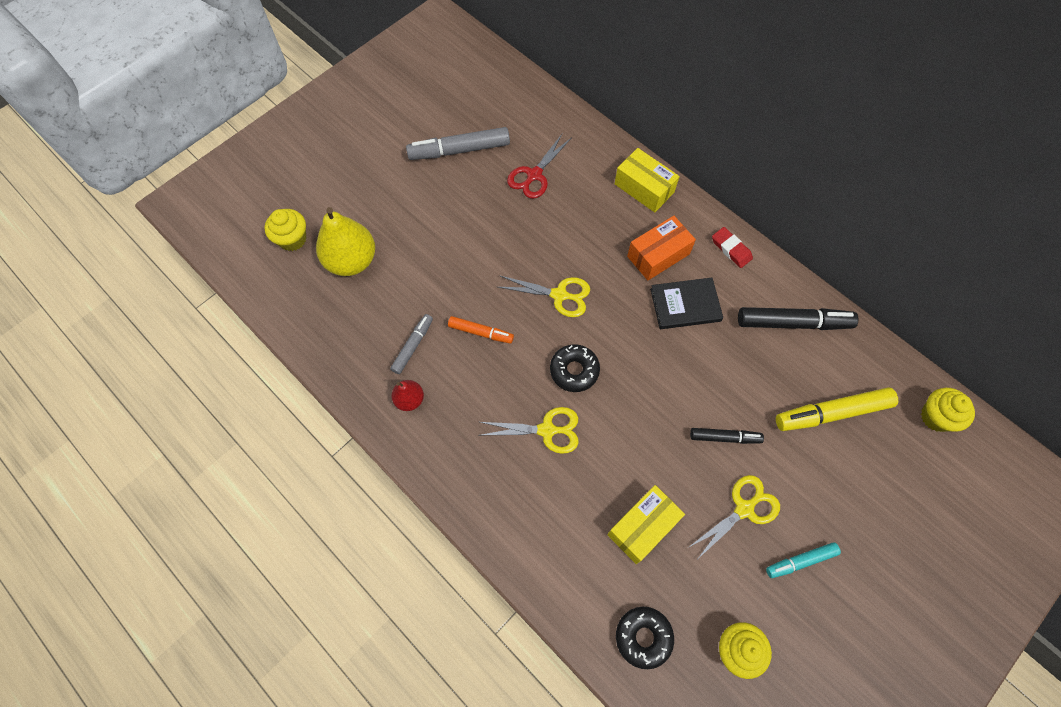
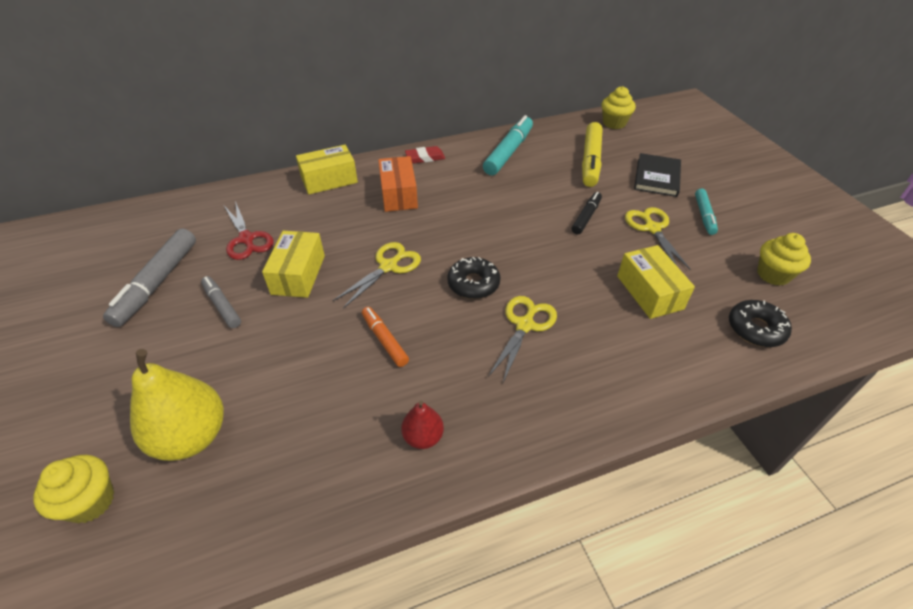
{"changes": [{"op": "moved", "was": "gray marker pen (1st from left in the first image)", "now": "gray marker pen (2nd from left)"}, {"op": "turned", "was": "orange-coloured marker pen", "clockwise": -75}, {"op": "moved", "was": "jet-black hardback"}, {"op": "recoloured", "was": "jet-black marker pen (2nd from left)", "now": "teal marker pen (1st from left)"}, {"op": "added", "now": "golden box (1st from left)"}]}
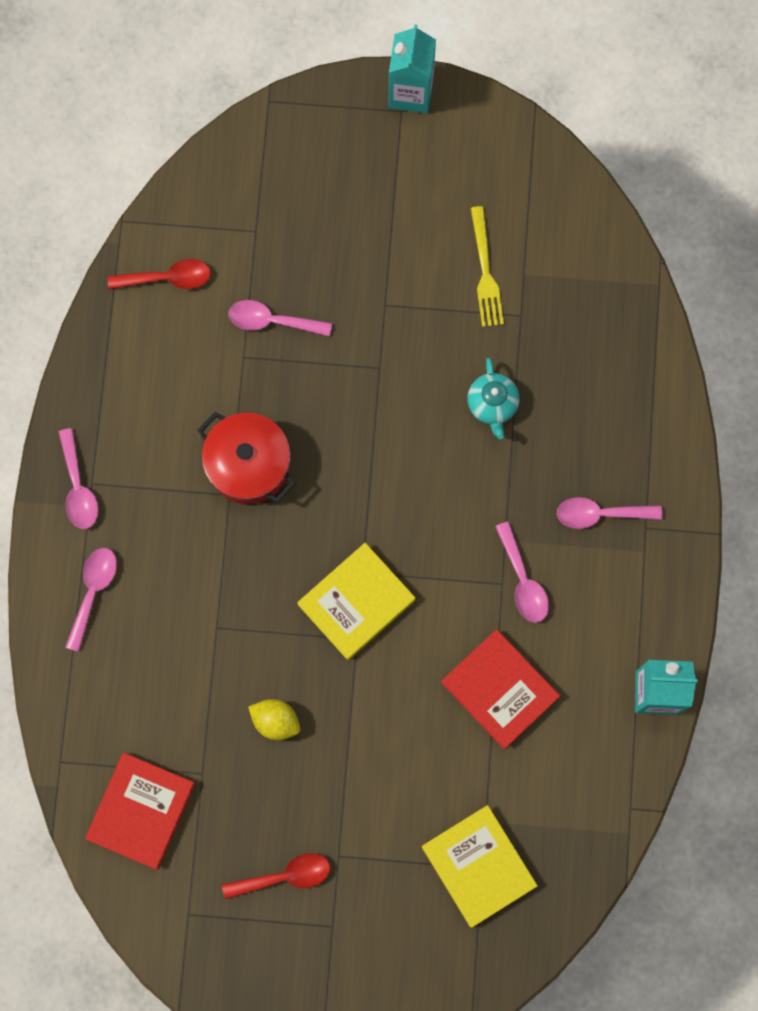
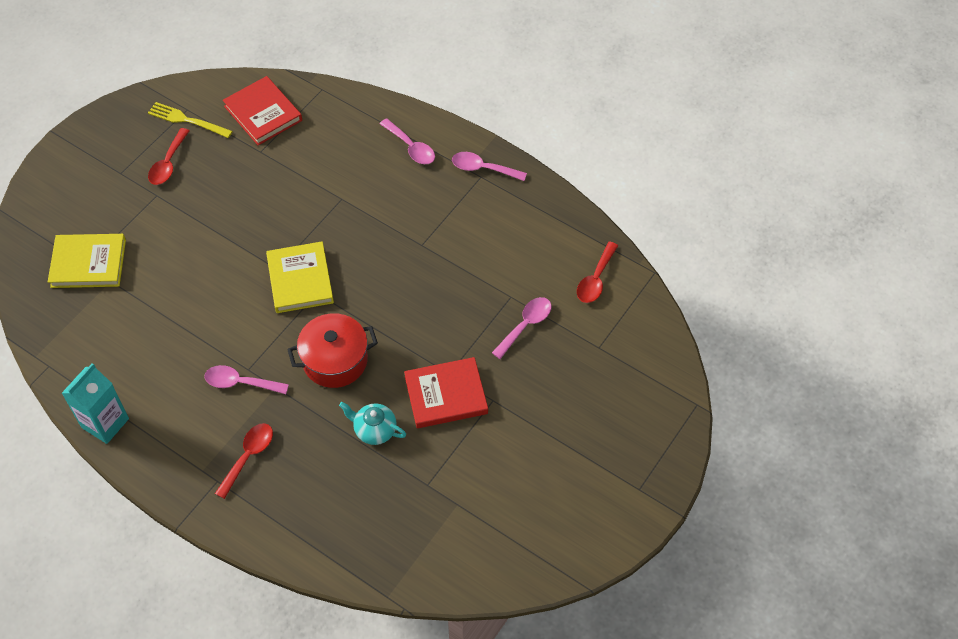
{"changes": [{"op": "moved", "was": "red cooking pot"}, {"op": "removed", "was": "golden lemon"}, {"op": "removed", "was": "teal carton (1st from left)"}, {"op": "moved", "was": "red hardback (2nd from left)"}, {"op": "moved", "was": "golden dinner fork"}, {"op": "recoloured", "was": "pink spoon (5th from left)", "now": "red spoon (2nd from left)"}]}
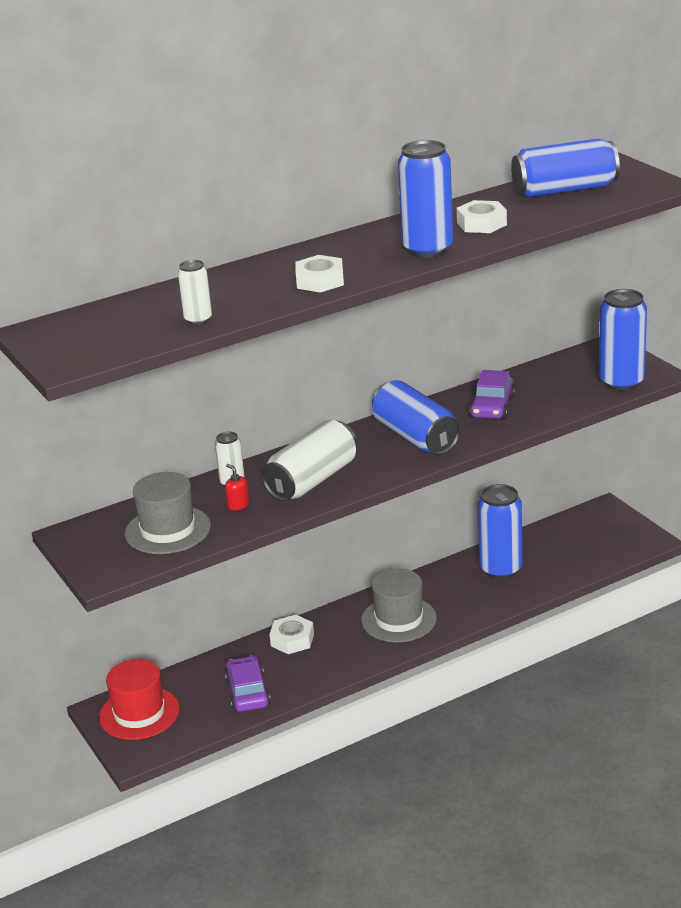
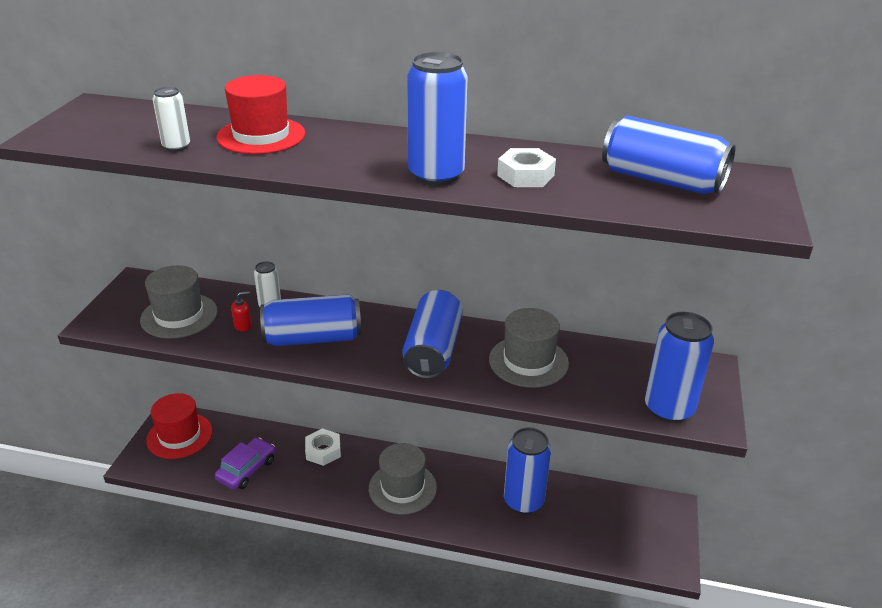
{"changes": [{"op": "turned", "was": "red soap dispenser", "clockwise": 60}, {"op": "recoloured", "was": "white can (3rd from left)", "now": "blue can (1st from left)"}, {"op": "removed", "was": "white nut (2nd from left)"}, {"op": "replaced", "was": "violet automobile (2nd from left)", "now": "gray top hat (3rd from left)"}, {"op": "added", "now": "red top hat (2nd from left)"}]}
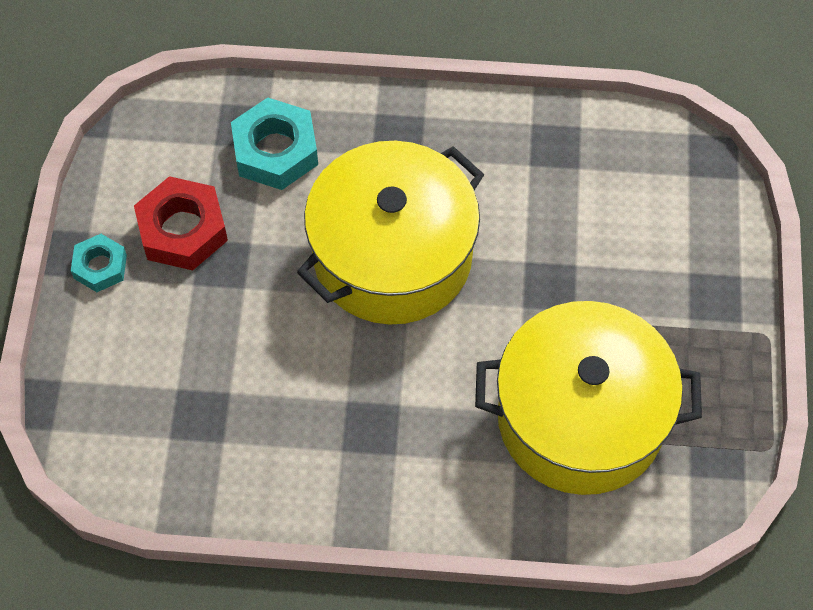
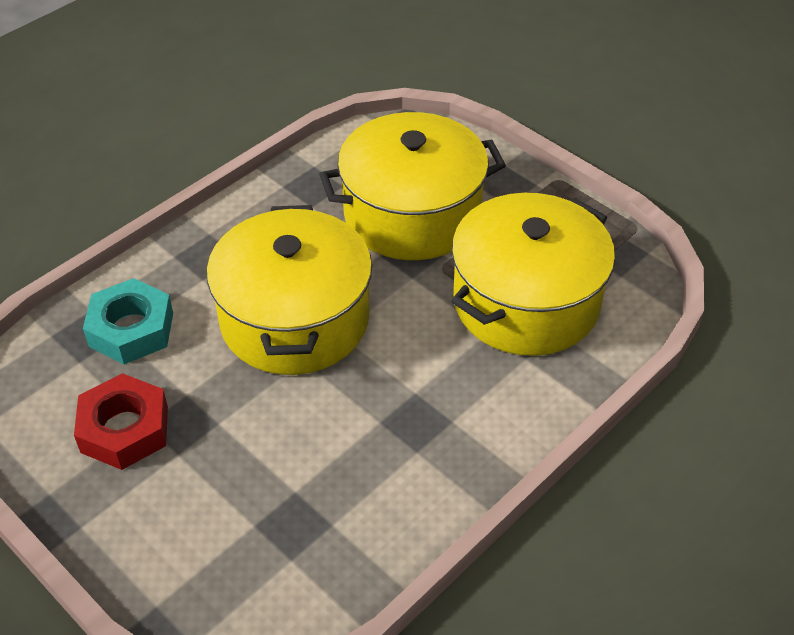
{"changes": [{"op": "removed", "was": "teal nut (1st from left)"}, {"op": "added", "now": "golden cooking pot (2nd from left)"}]}
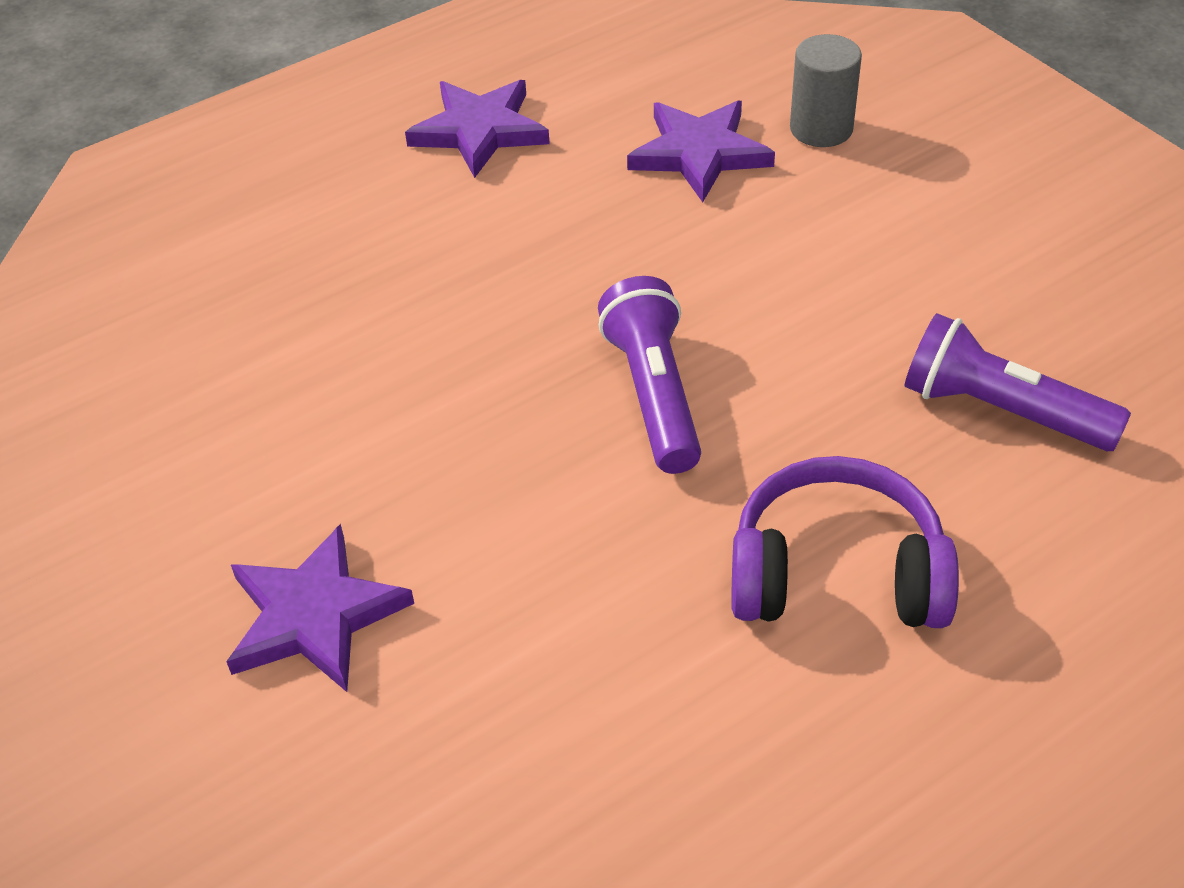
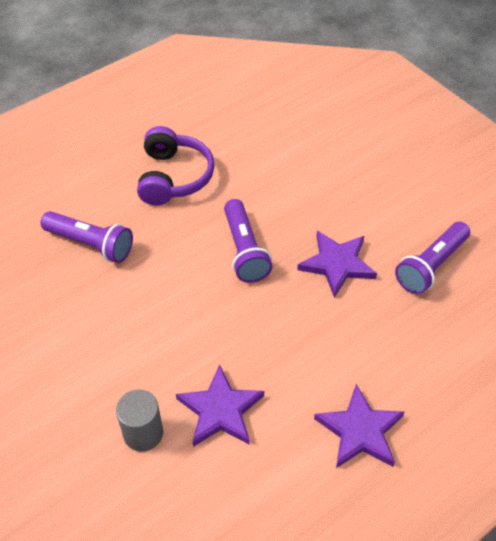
{"changes": [{"op": "moved", "was": "violet five-pointed star (1st from left in the first image)", "now": "violet five-pointed star (2nd from left)"}, {"op": "turned", "was": "violet headphones", "clockwise": -90}, {"op": "added", "now": "violet pocket torch (3rd from left)"}]}
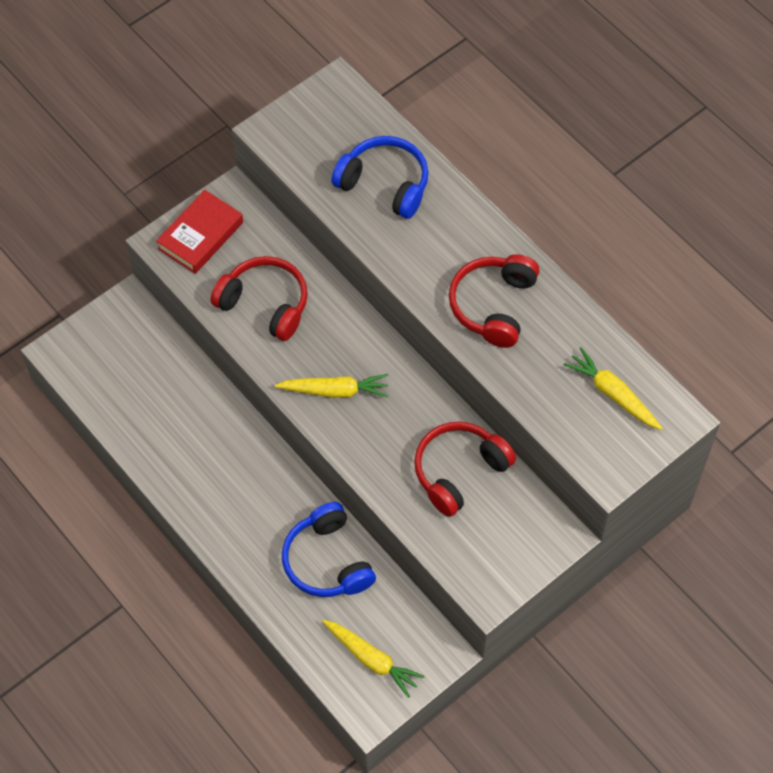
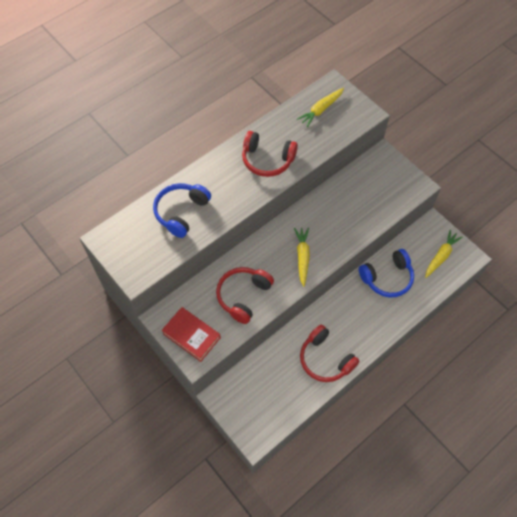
{"changes": [{"op": "moved", "was": "red headphones (2nd from left in the first image)", "now": "red headphones (3rd from left)"}]}
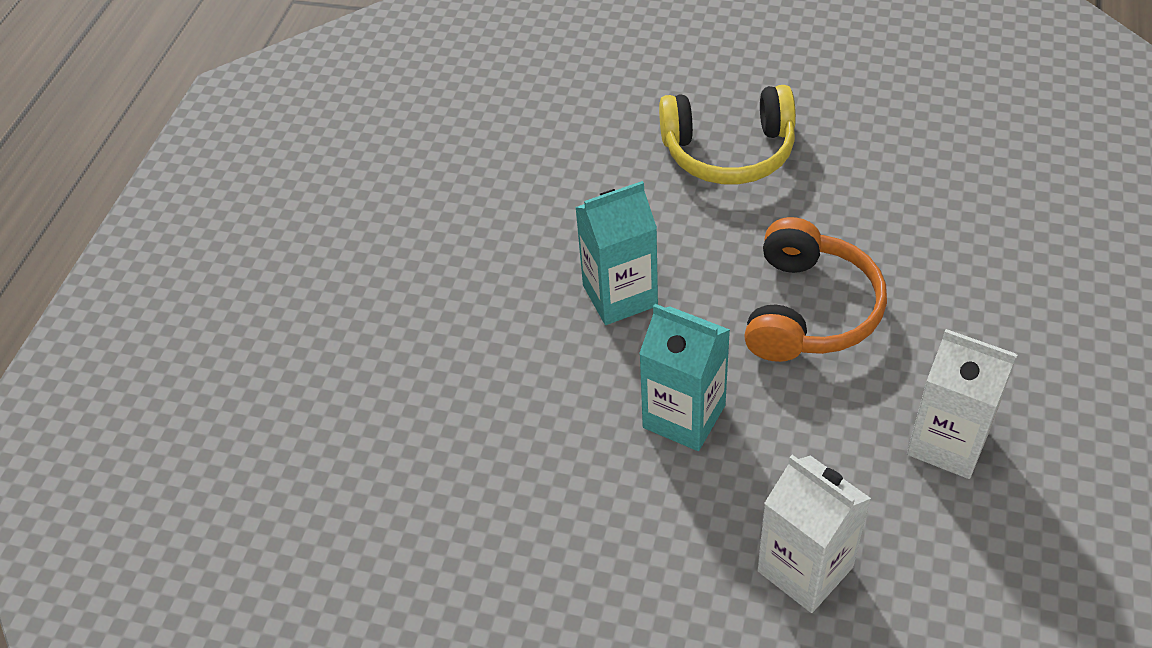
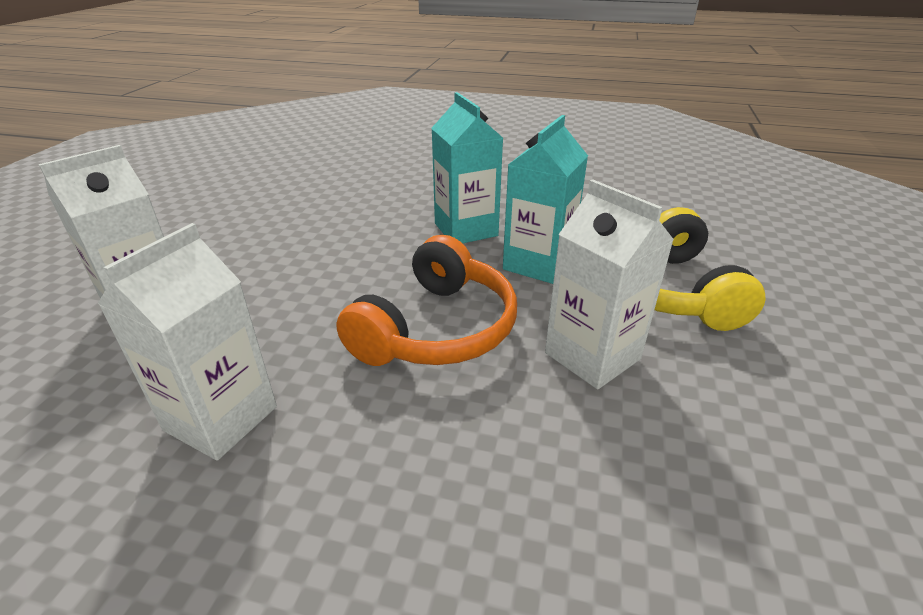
{"changes": [{"op": "moved", "was": "teal carton (2nd from left)"}, {"op": "turned", "was": "orange-coloured headphones", "clockwise": -75}, {"op": "added", "now": "white carton (3rd from left)"}]}
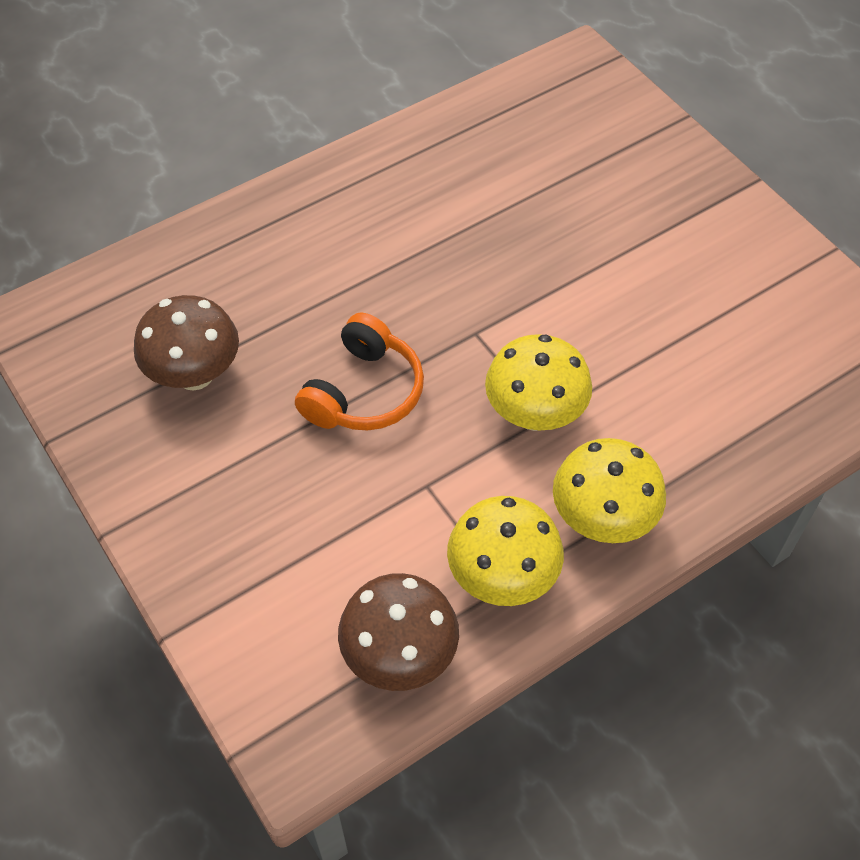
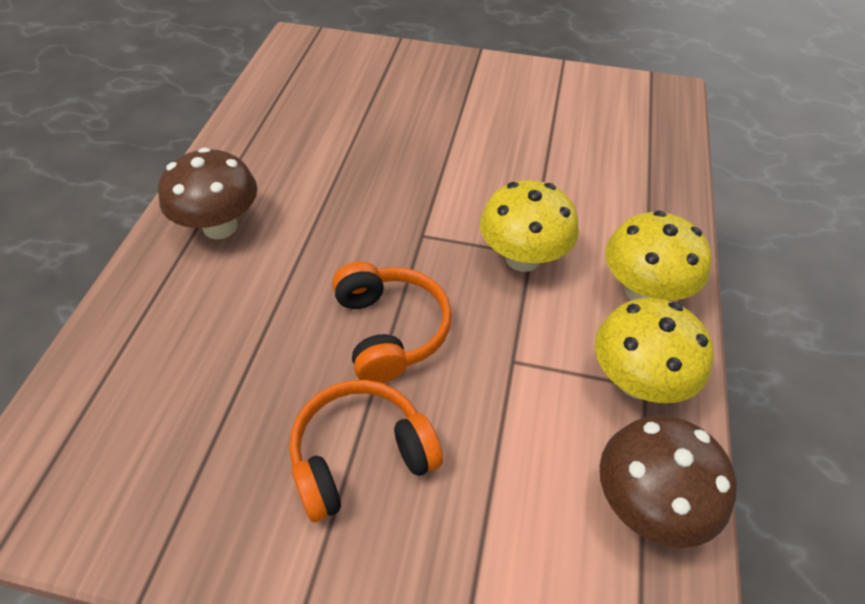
{"changes": [{"op": "moved", "was": "russet toadstool (1st from left)"}, {"op": "added", "now": "orange-coloured headphones (1st from left)"}]}
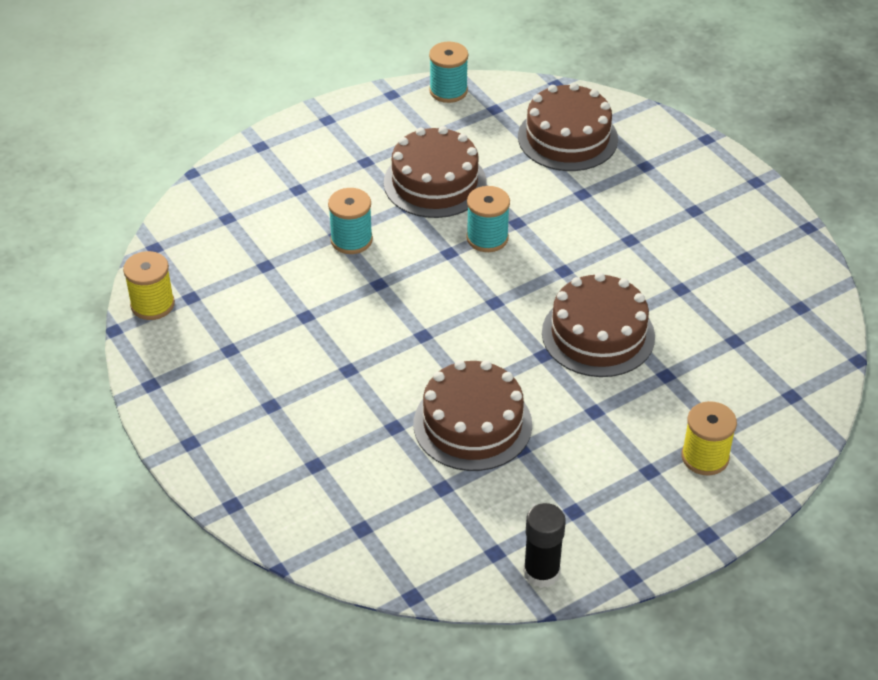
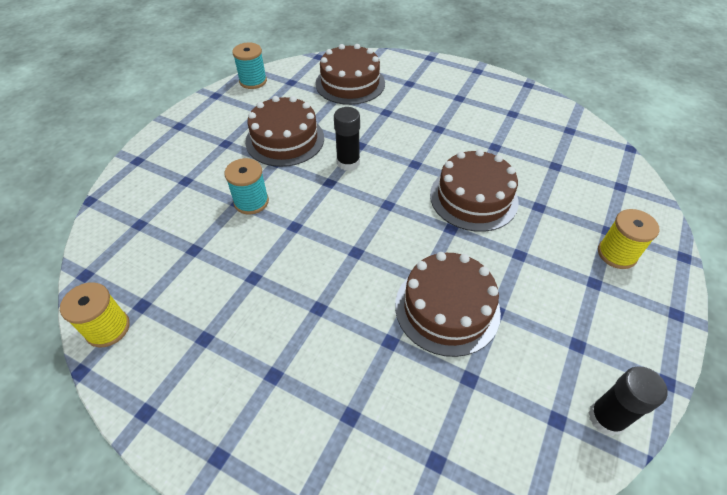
{"changes": [{"op": "replaced", "was": "teal spool (3rd from left)", "now": "jet-black glue (1st from left)"}]}
